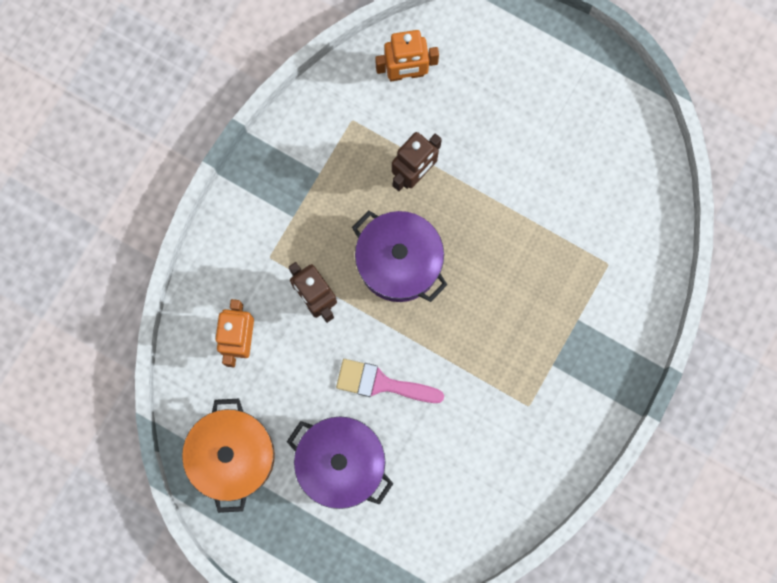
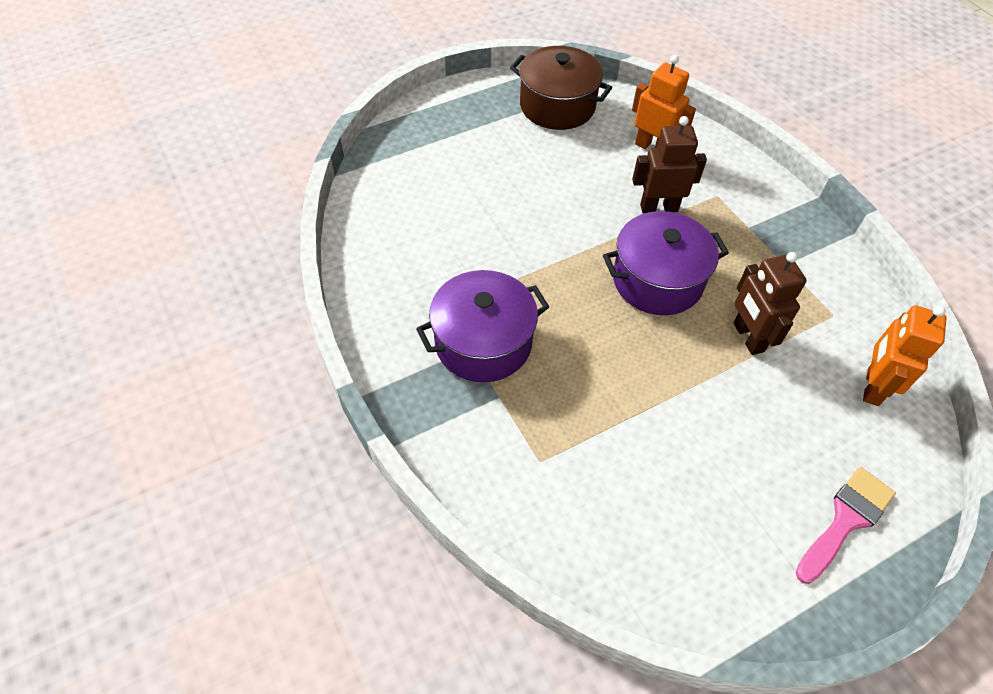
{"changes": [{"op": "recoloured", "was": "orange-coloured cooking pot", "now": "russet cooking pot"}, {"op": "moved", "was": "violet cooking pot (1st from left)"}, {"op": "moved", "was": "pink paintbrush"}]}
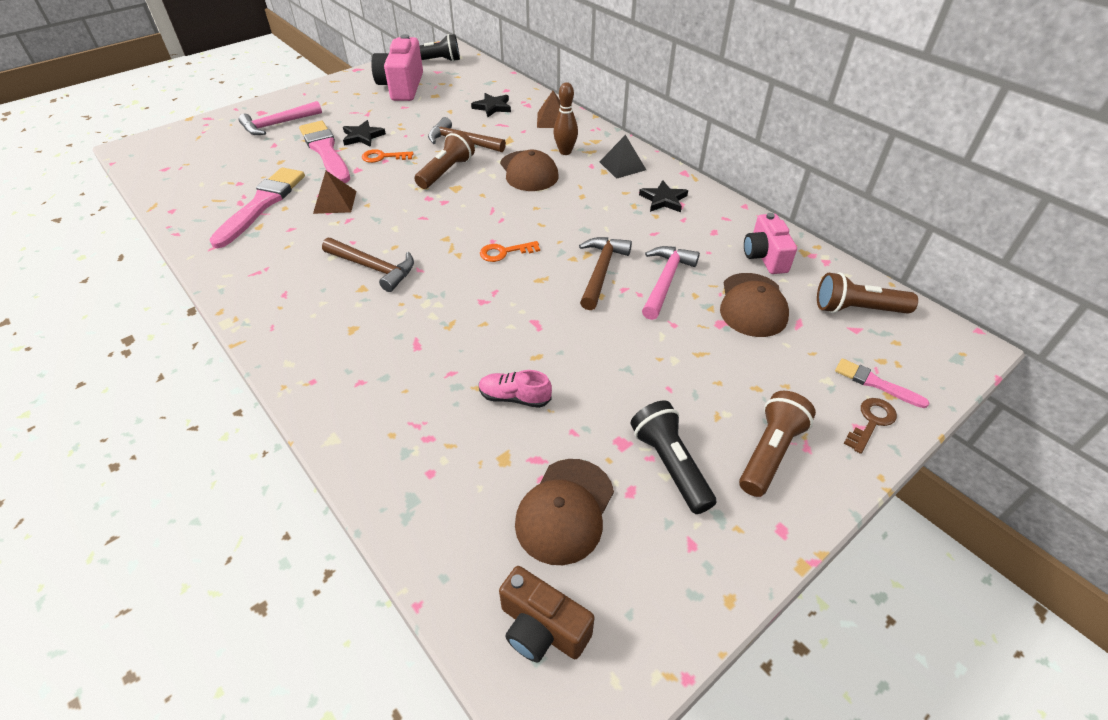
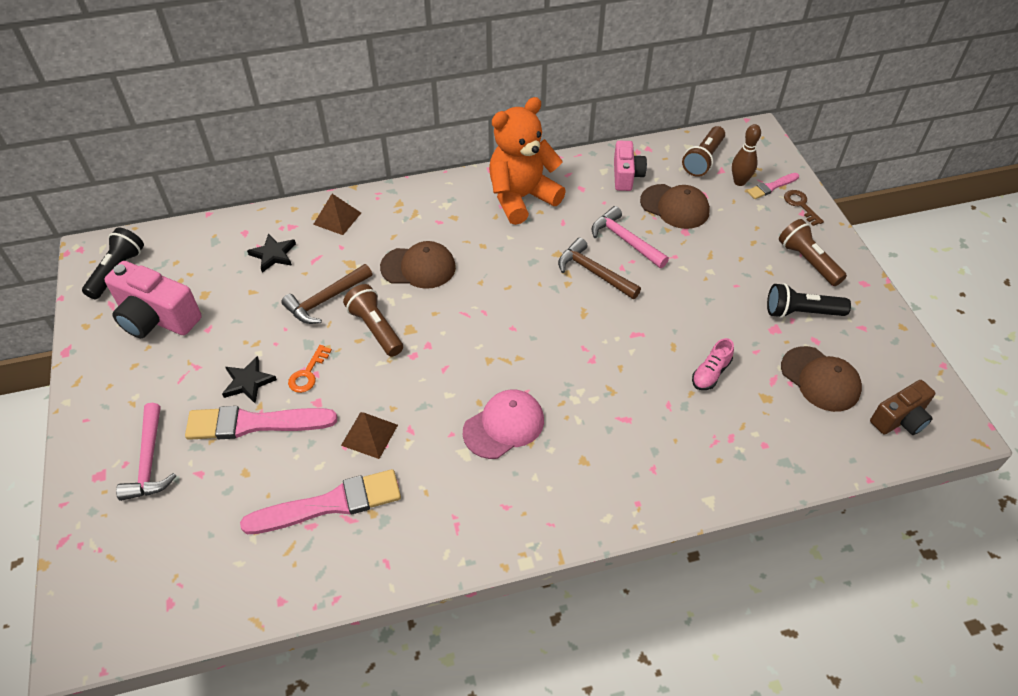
{"changes": [{"op": "turned", "was": "pink paintbrush (1st from left in the first image)", "clockwise": 120}, {"op": "replaced", "was": "russet hammer (1st from left)", "now": "pink peaked cap"}, {"op": "removed", "was": "orange-coloured door key (2nd from left)"}, {"op": "moved", "was": "russet skittle"}, {"op": "removed", "was": "jet-black pyramid shape"}, {"op": "replaced", "was": "jet-black five-pointed star (3rd from left)", "now": "orange-coloured stuffed bear"}, {"op": "turned", "was": "pink camera (2nd from left)", "clockwise": -105}]}
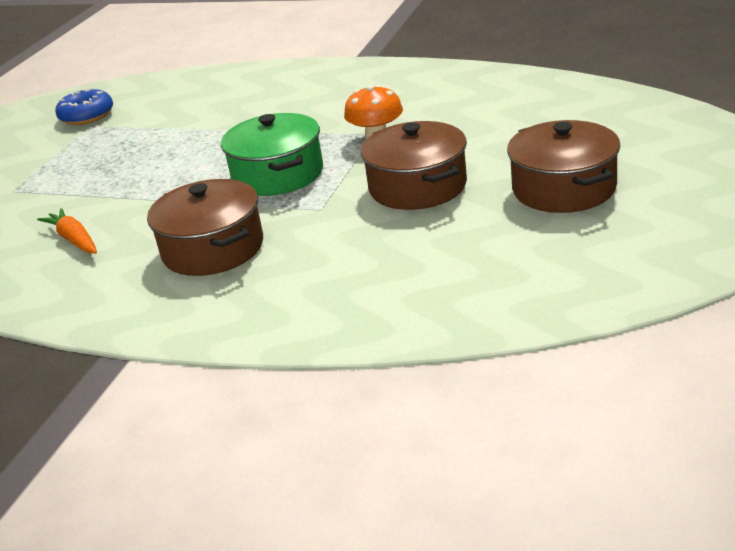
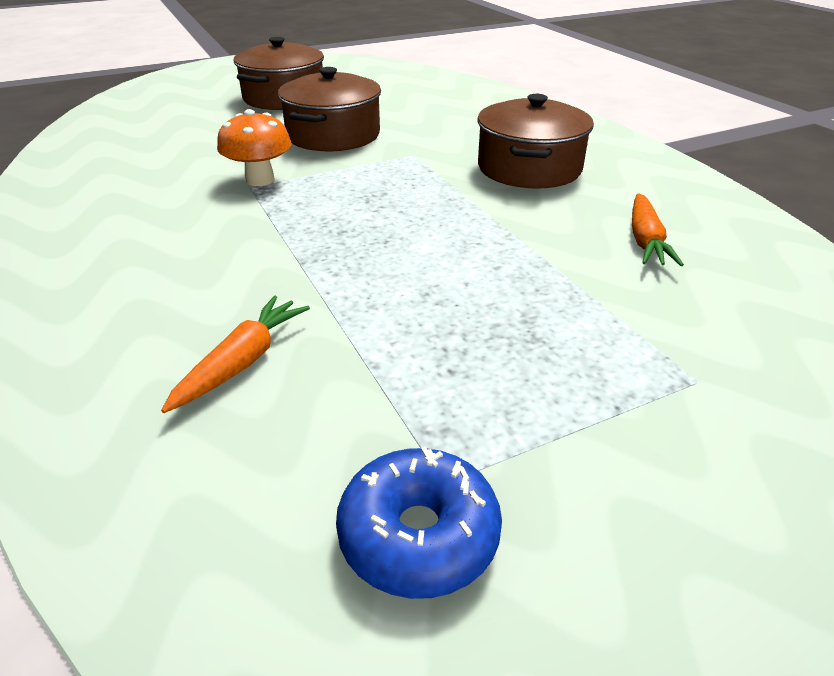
{"changes": [{"op": "removed", "was": "green cooking pot"}, {"op": "added", "now": "orange-coloured root vegetable (1st from left)"}]}
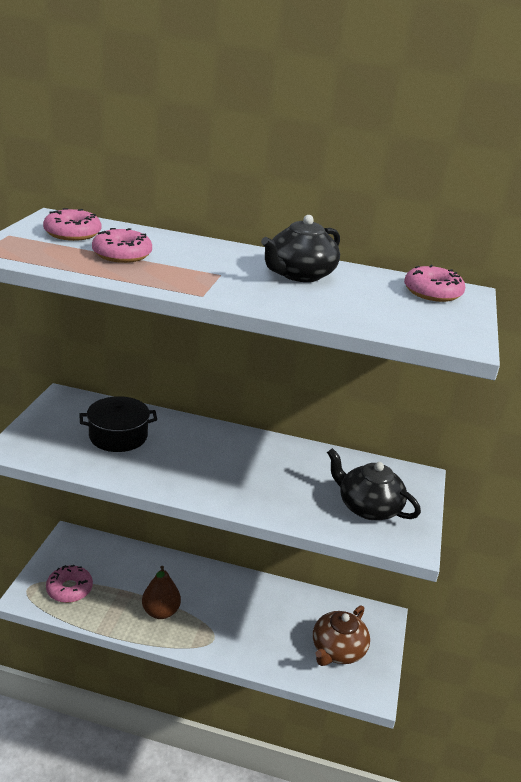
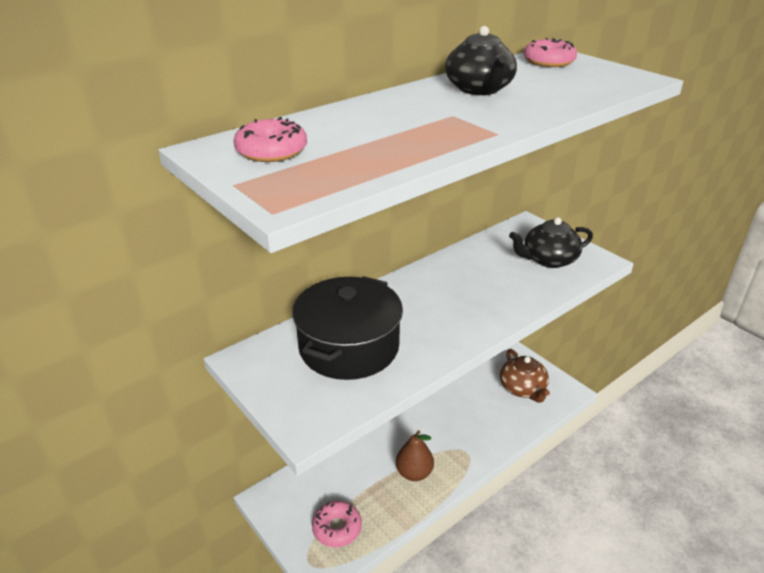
{"changes": [{"op": "resized", "was": "jet-black cooking pot", "ratio": 1.56}, {"op": "removed", "was": "pink donut (3rd from left)"}]}
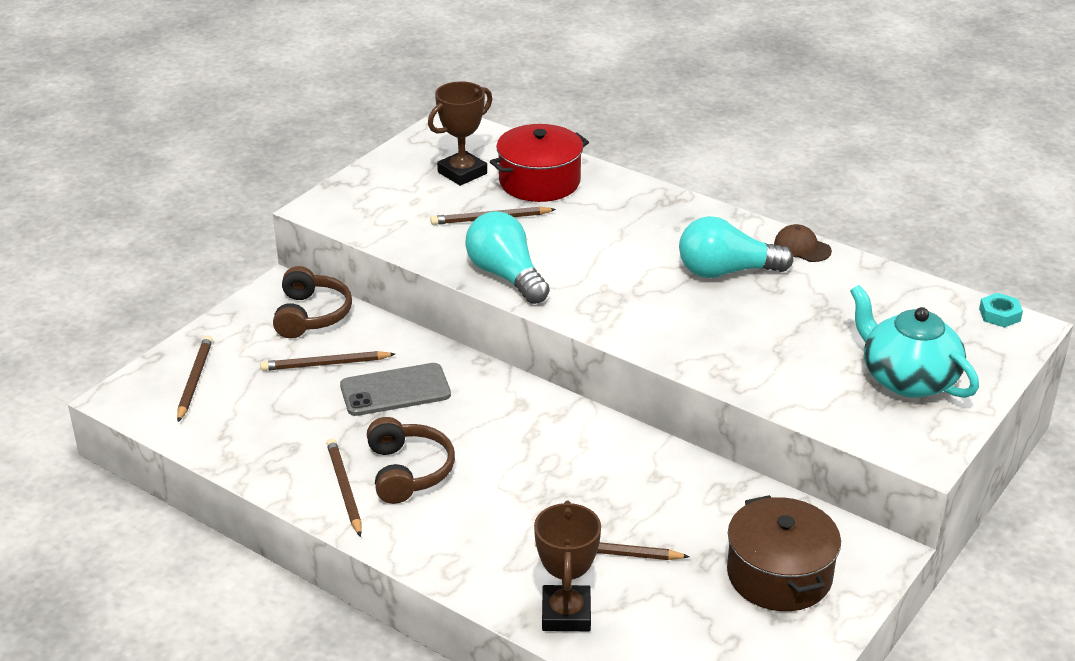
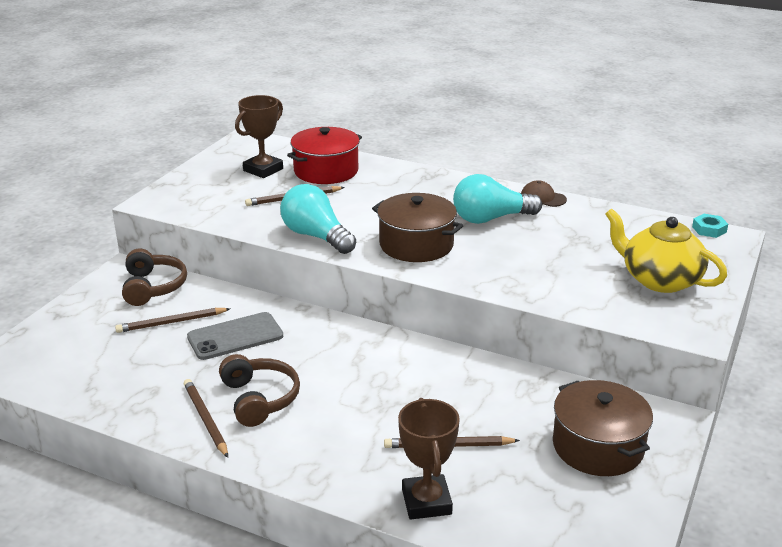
{"changes": [{"op": "removed", "was": "russet pencil (1st from left)"}, {"op": "recoloured", "was": "teal tea pot", "now": "golden tea pot"}, {"op": "added", "now": "russet cooking pot (1st from left)"}]}
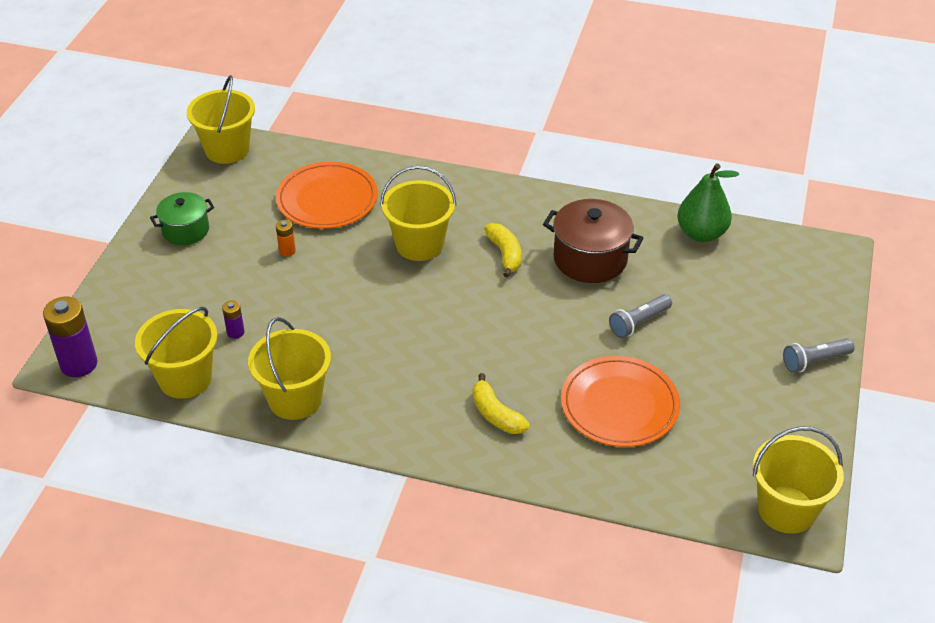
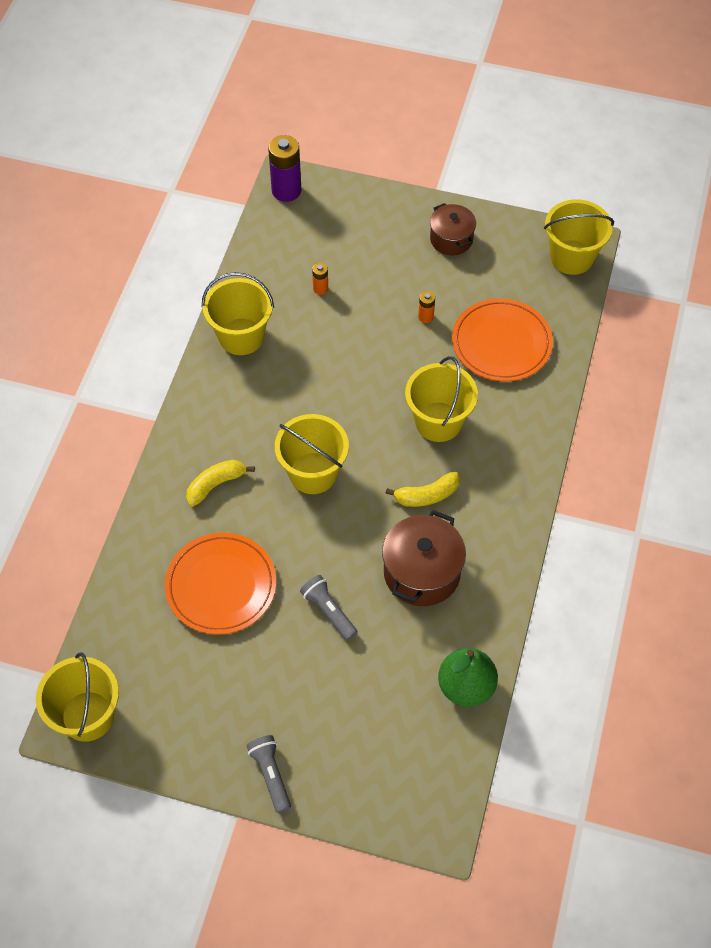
{"changes": [{"op": "moved", "was": "golden pail (1st from left in the first image)", "now": "golden pail (3rd from left)"}, {"op": "recoloured", "was": "green cooking pot", "now": "russet cooking pot (2nd from left)"}, {"op": "recoloured", "was": "violet battery (2nd from left)", "now": "orange-coloured battery (1st from left)"}]}
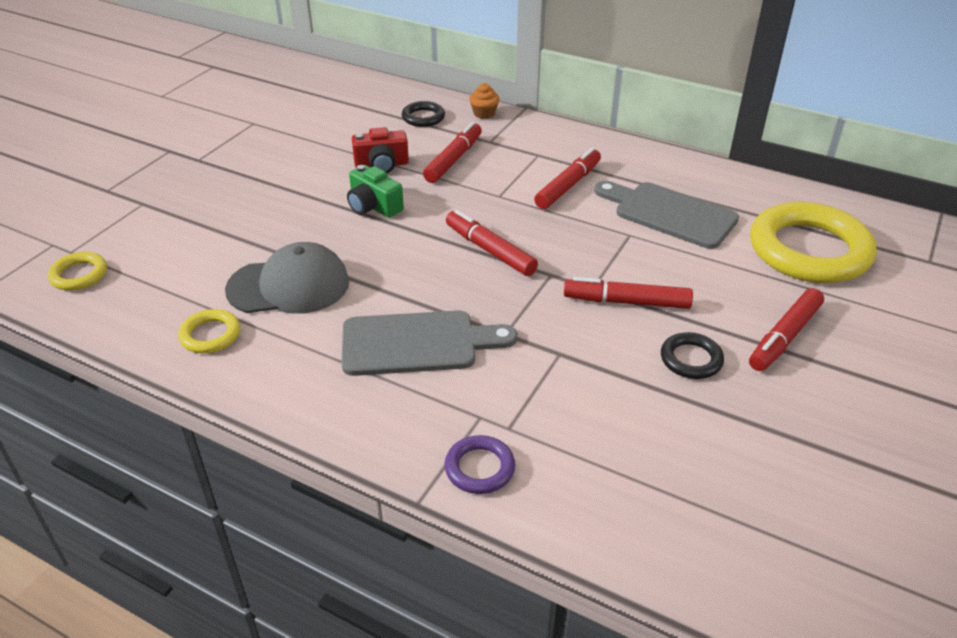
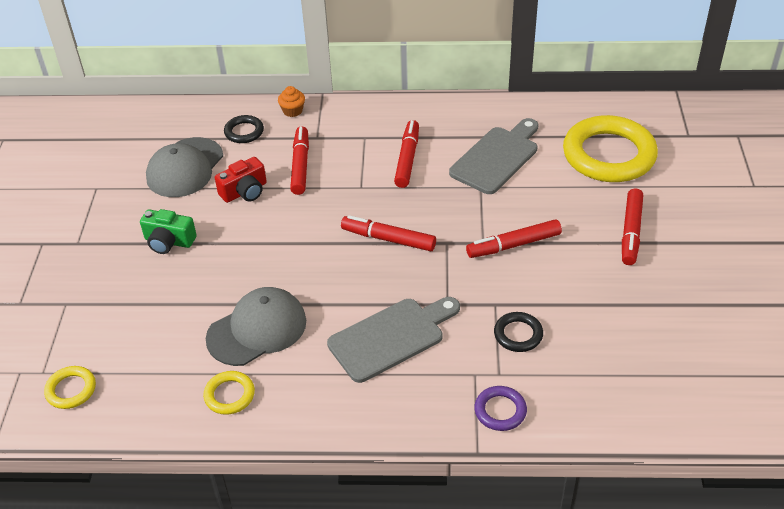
{"changes": [{"op": "moved", "was": "green camera"}, {"op": "turned", "was": "gray chopping board (2nd from left)", "clockwise": 120}, {"op": "moved", "was": "jet-black torus (2nd from left)"}, {"op": "added", "now": "gray peaked cap (1st from left)"}]}
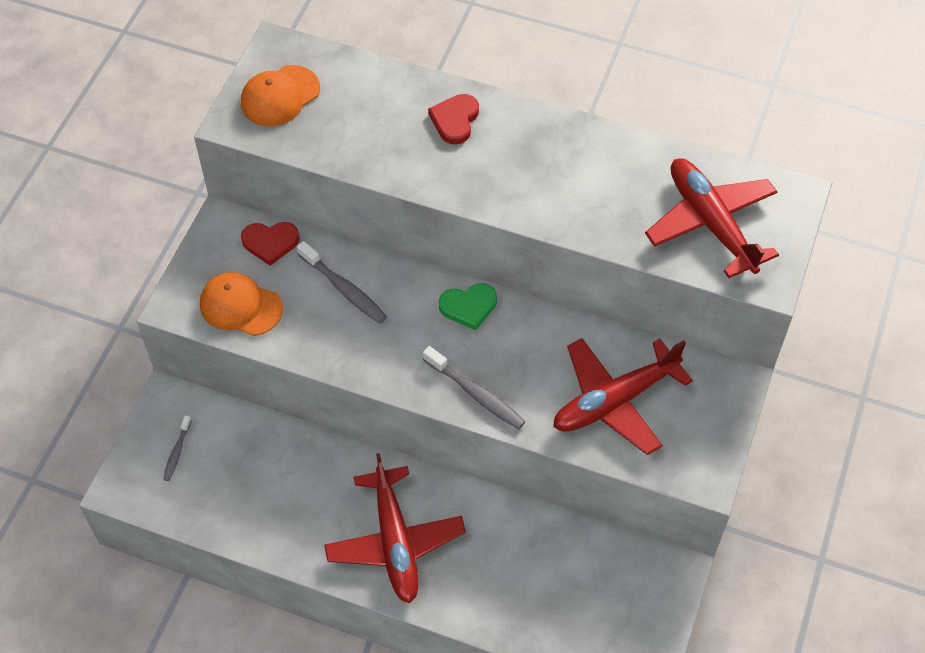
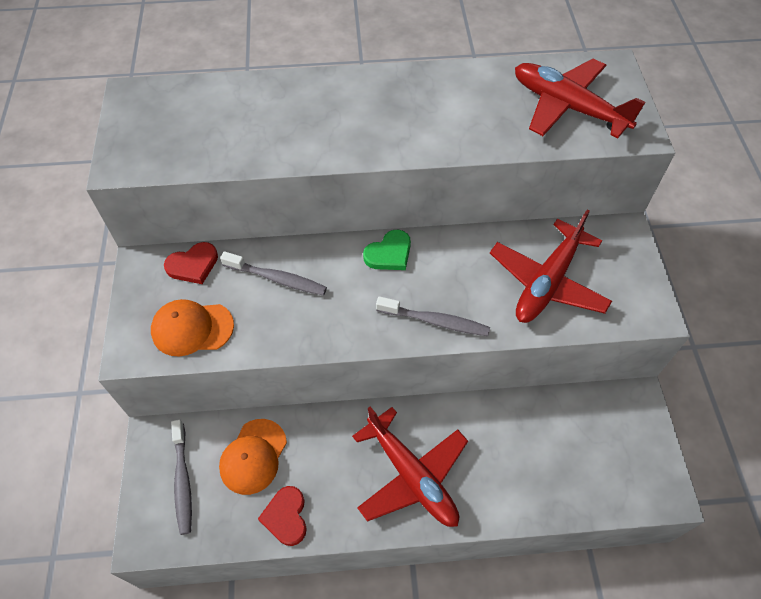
{"changes": [{"op": "resized", "was": "gray dental brush (1st from left)", "ratio": 1.69}, {"op": "moved", "was": "orange-coloured peaked cap (2nd from left)"}, {"op": "moved", "was": "red heart shape (2nd from left)"}]}
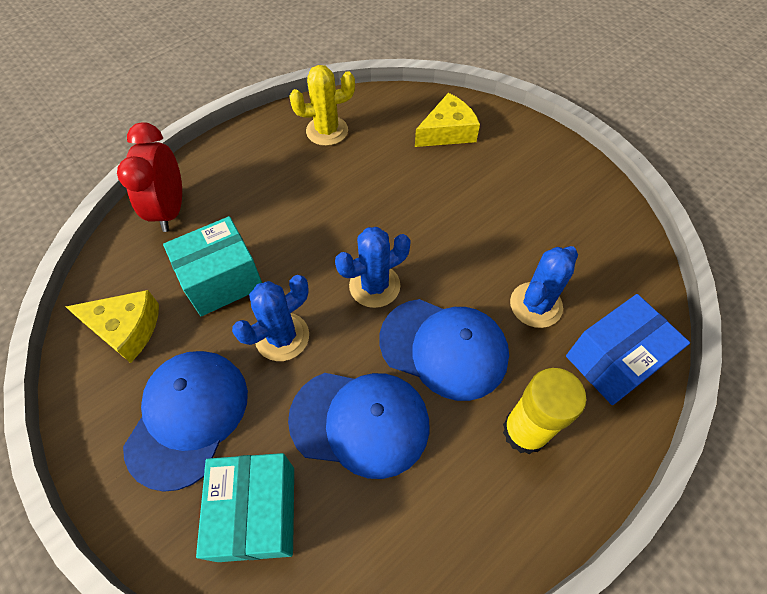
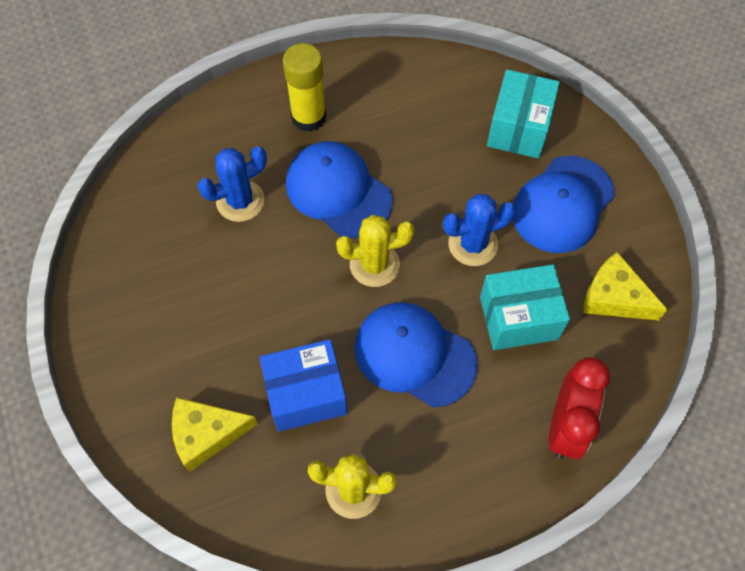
{"changes": [{"op": "moved", "was": "blue peaked cap (2nd from left)"}, {"op": "recoloured", "was": "blue cactus (2nd from left)", "now": "golden cactus (2nd from left)"}, {"op": "moved", "was": "blue box"}]}
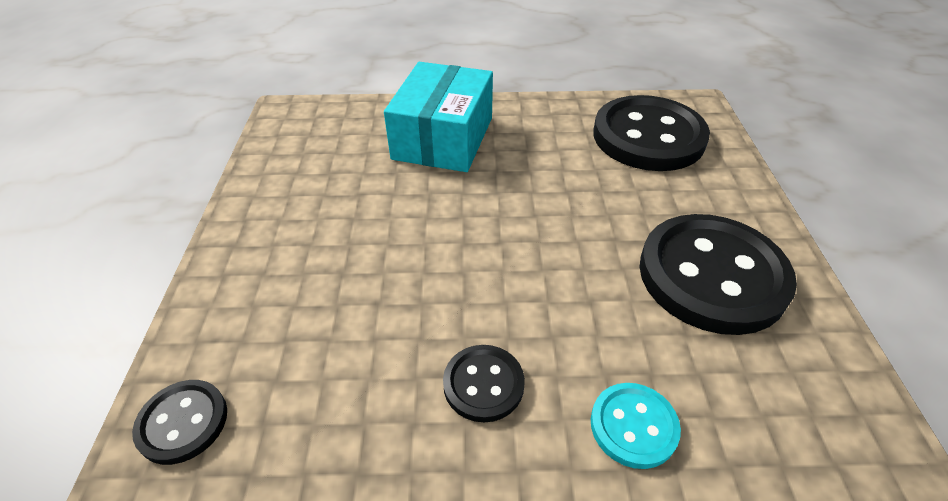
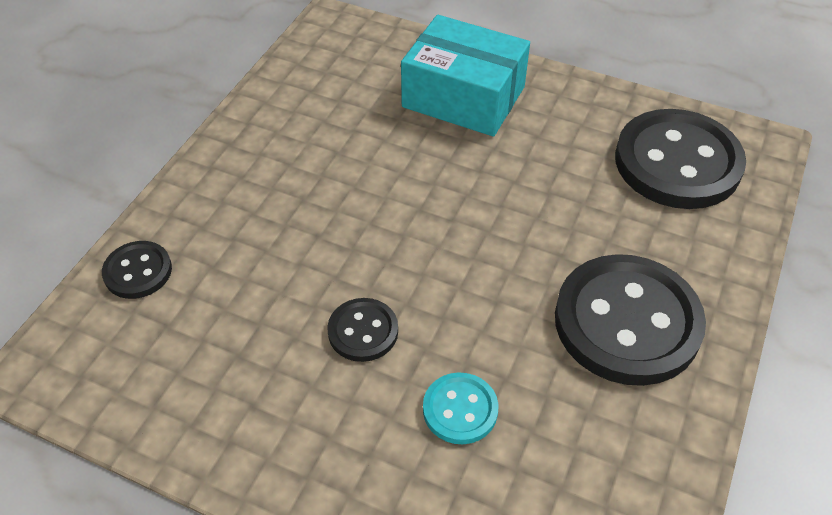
{"changes": [{"op": "turned", "was": "teal box", "clockwise": 75}]}
